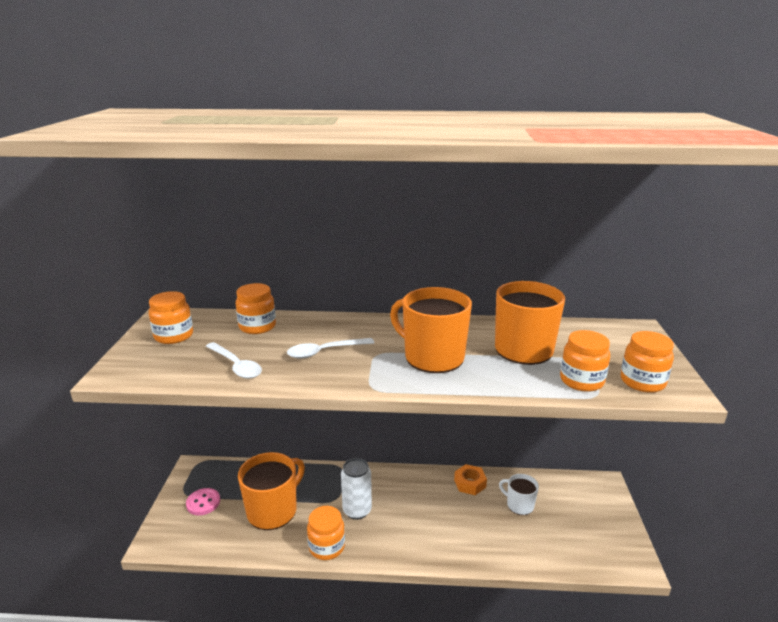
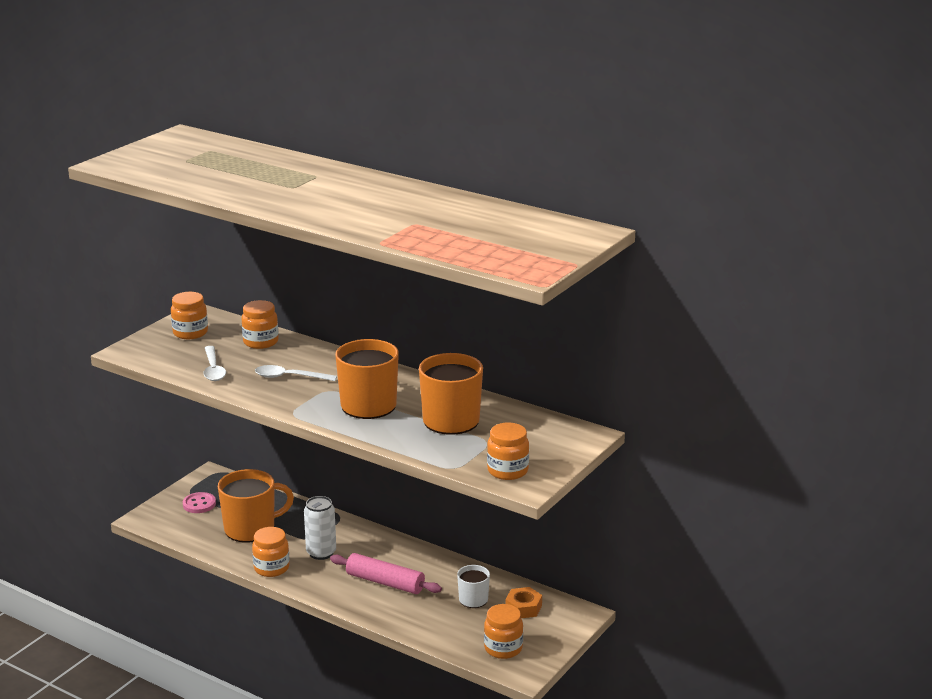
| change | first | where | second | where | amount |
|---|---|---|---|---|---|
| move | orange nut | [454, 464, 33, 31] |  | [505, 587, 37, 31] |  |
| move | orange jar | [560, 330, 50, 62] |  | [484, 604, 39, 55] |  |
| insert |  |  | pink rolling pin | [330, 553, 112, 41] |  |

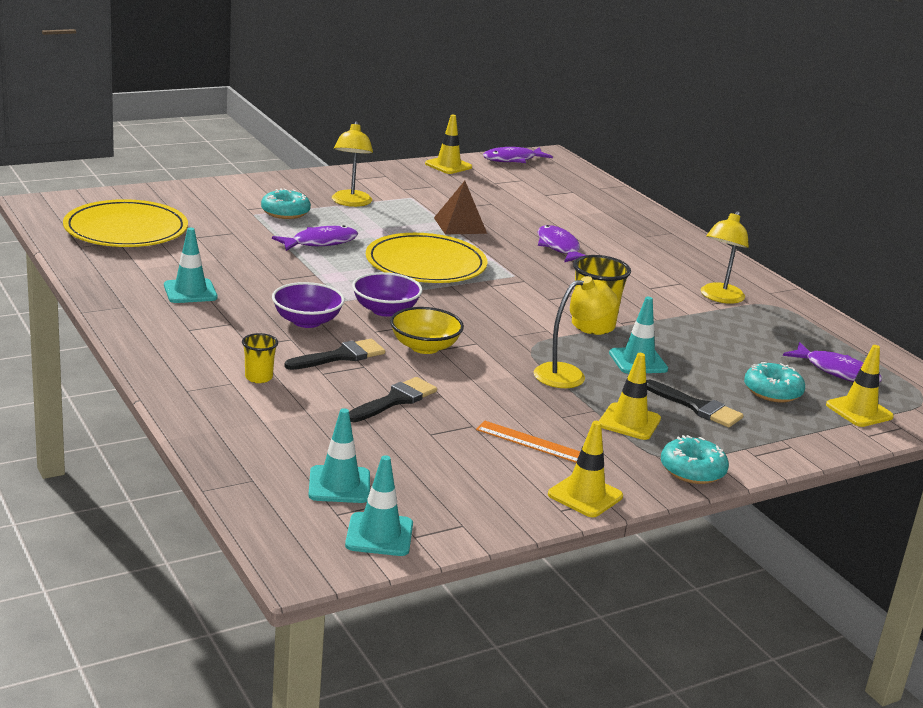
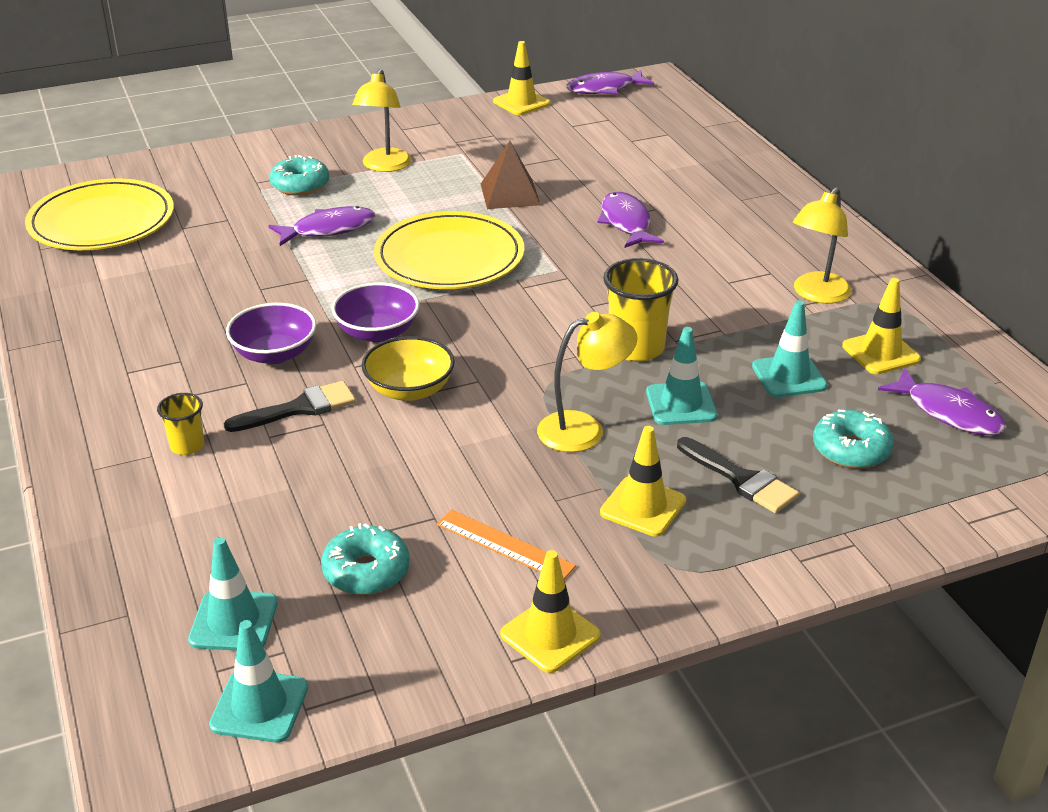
| change | first | where | second | where | amount |
|---|---|---|---|---|---|
| move | turquoise traffic cone | [164, 228, 53, 75] |  | [752, 300, 75, 97] |  |
| delete | black brush | [349, 377, 88, 45] |  |  |  |
| move | turquoise donut | [661, 435, 68, 49] |  | [321, 523, 89, 72] |  |
| move | yellow traffic cone | [826, 345, 68, 82] |  | [842, 278, 79, 96] |  |

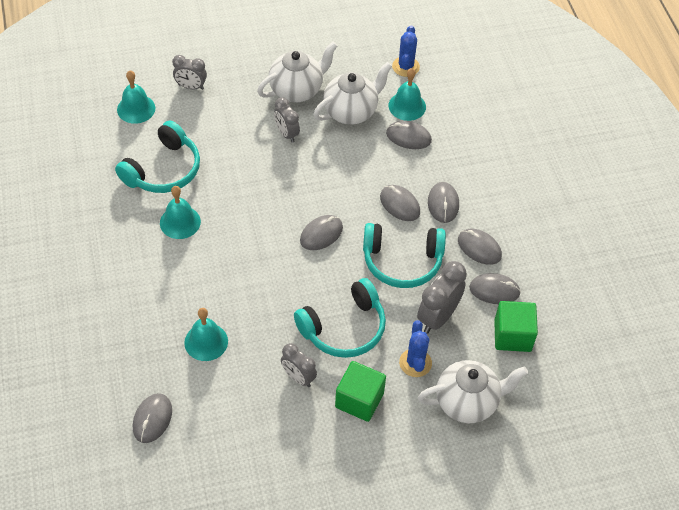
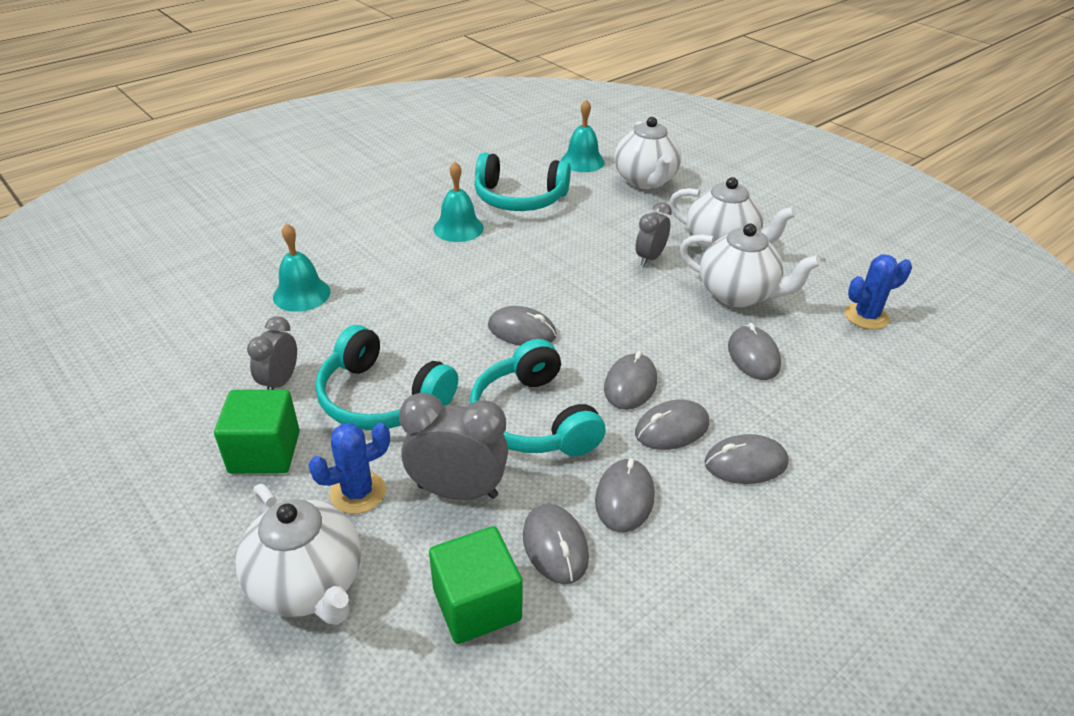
| change | first | where | second | where | amount |
|---|---|---|---|---|---|
| move | grey mouse | [133, 393, 39, 50] |  | [705, 434, 83, 50] |  |
| replace | grey clock | [172, 55, 35, 35] | white teapot | [614, 117, 67, 72] |  |
| delete | turquoise bell | [389, 68, 37, 53] |  |  |  |

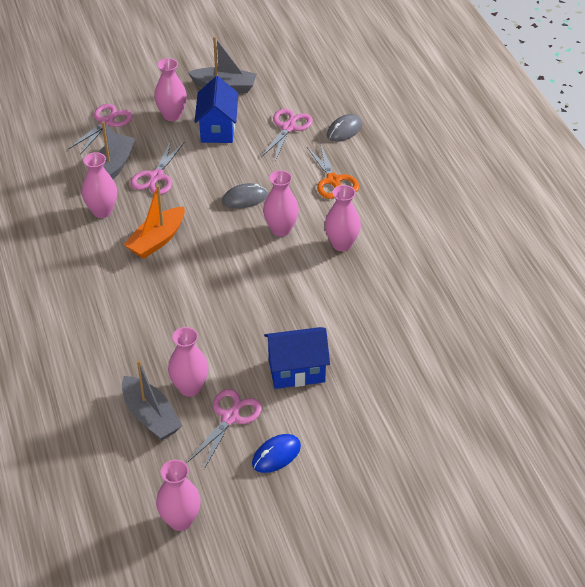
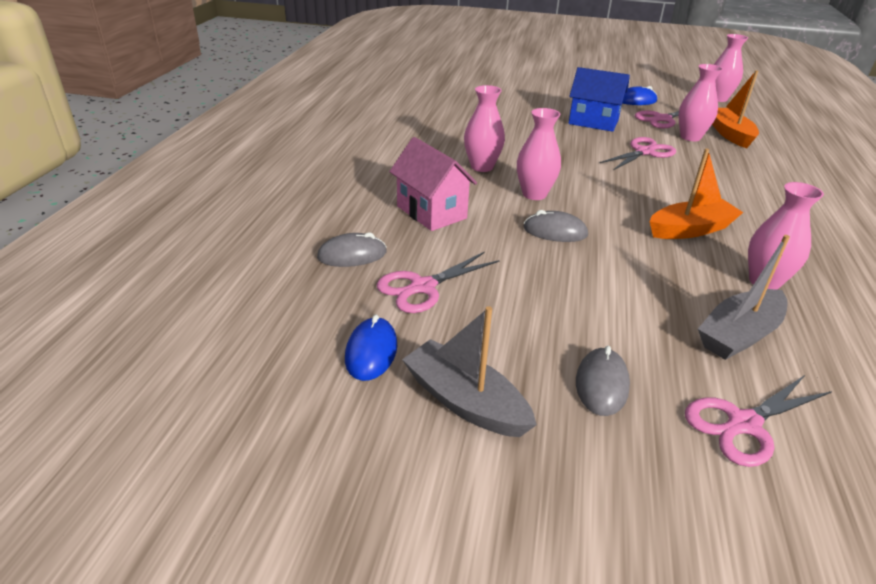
| change | first | where | second | where | amount |
|---|---|---|---|---|---|
| recolor | grey boat | [122, 360, 60, 81] | orange boat | [712, 70, 47, 78] |  |
| move | pink scissors | [130, 141, 54, 54] |  | [600, 137, 76, 33] |  |
| replace | pink vase | [154, 58, 33, 63] | grey mouse | [576, 346, 54, 70] |  |
| delete | blue house | [194, 76, 44, 67] |  |  |  |
| replace | orange scissors | [307, 143, 52, 56] | pink house | [389, 137, 88, 94] |  |
| insert |  |  | blue mouse | [345, 314, 52, 67] |  |

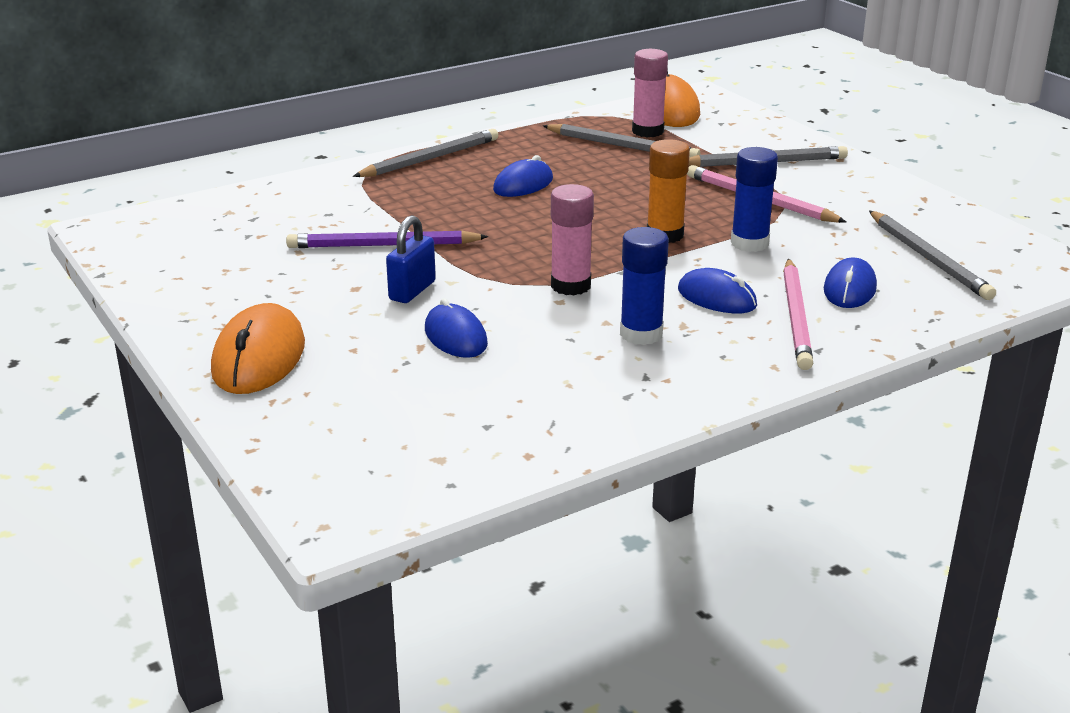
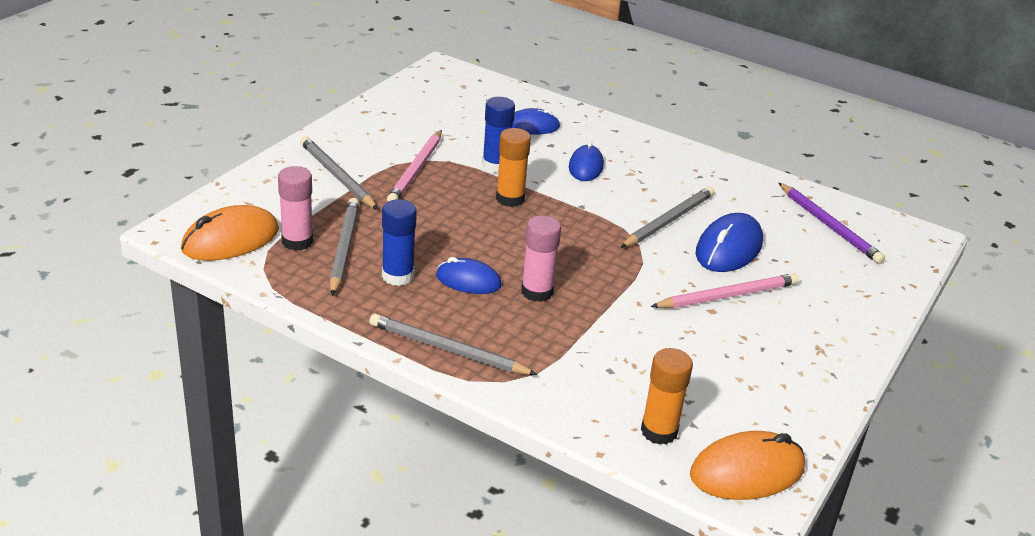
| change | first | where | second | where | amount |
|---|---|---|---|---|---|
| move | orange mouse | [211, 303, 94, 91] |  | [690, 431, 115, 69] |  |
| move | purple pencil | [286, 230, 203, 18] |  | [779, 183, 106, 81] |  |
| delete | blue padlock | [386, 215, 50, 88] |  |  |  |
| resize | blue mouse | [425, 298, 63, 60] |  | [696, 213, 67, 59] | x1.53 |
| move | pink glue stick | [551, 184, 43, 111] |  | [521, 215, 40, 87] |  |
| move | blue glue stick | [620, 227, 49, 118] |  | [382, 199, 35, 87] |  |
| move | pink pencil | [783, 259, 30, 111] |  | [650, 273, 149, 35] |  |
| move | grey pencil | [869, 211, 127, 89] |  | [620, 187, 94, 61] |  |
| insert |  |  | orange glue stick | [641, 348, 52, 97] |  |

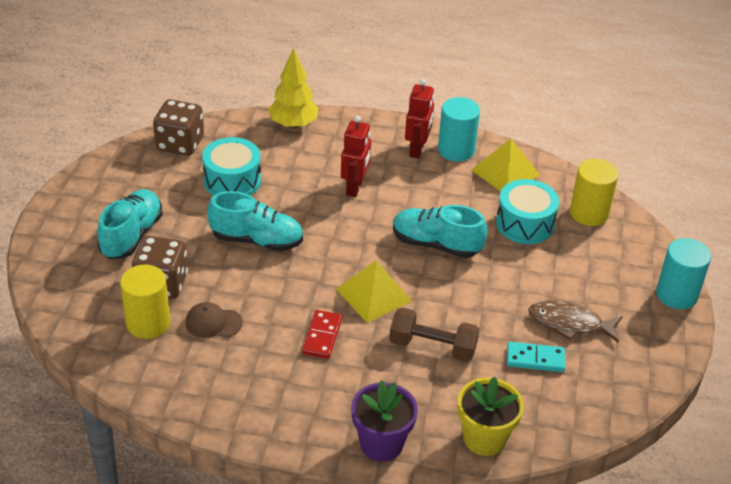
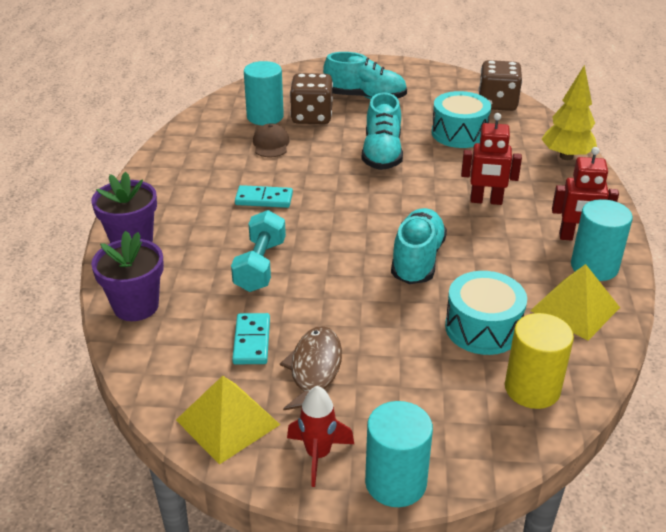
| change | first | where | second | where | amount |
|---|---|---|---|---|---|
| recolor | yellow cylinder | [120, 264, 50, 75] | turquoise cylinder | [244, 61, 40, 64] |  |
| recolor | red domino | [302, 310, 40, 49] | turquoise domino | [235, 185, 58, 23] |  |
| move | yellow pyramid | [336, 260, 76, 63] |  | [176, 376, 104, 89] |  |
| recolor | brown dumbbell | [389, 307, 90, 55] | turquoise dumbbell | [231, 210, 55, 82] |  |
| recolor | yellow flower pot | [458, 377, 66, 79] | purple flower pot | [91, 231, 73, 90] |  |
| insert |  |  | red rocket | [287, 386, 67, 101] |  |

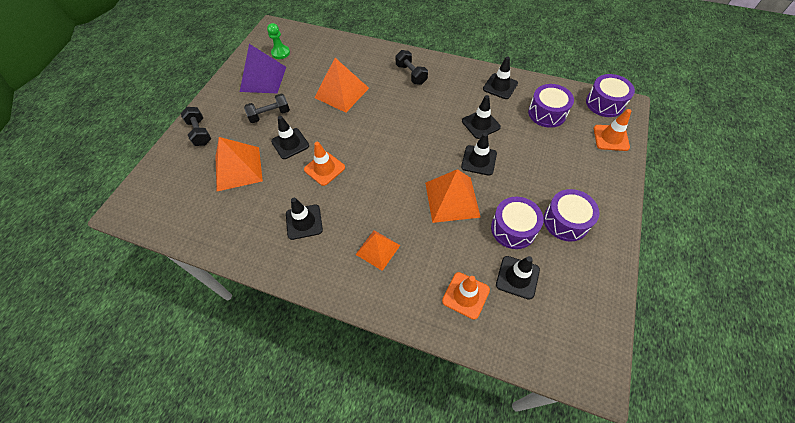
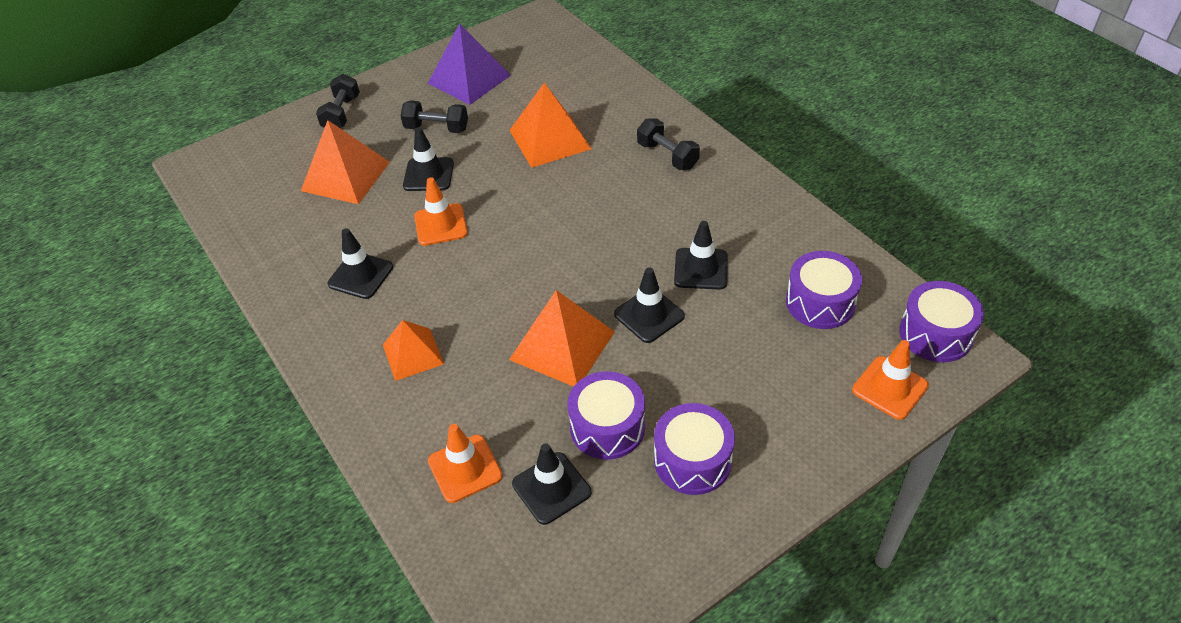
| change | first | where | second | where | amount |
|---|---|---|---|---|---|
| delete | green pawn | [267, 23, 23, 36] |  |  |  |
| rotate | black dumbbell | [395, 50, 33, 35] |  | [637, 118, 63, 52] | 45 degrees counterclockwise |
| delete | black traffic cone | [483, 56, 35, 43] |  |  |  |

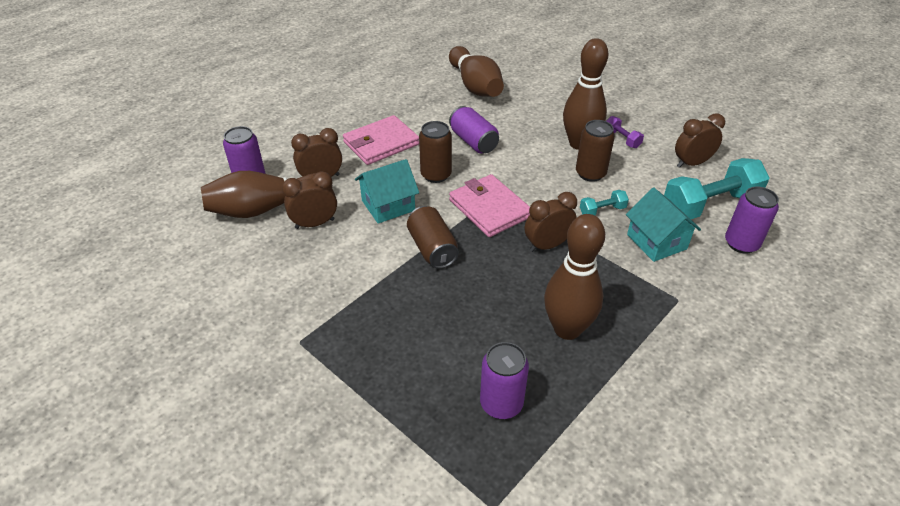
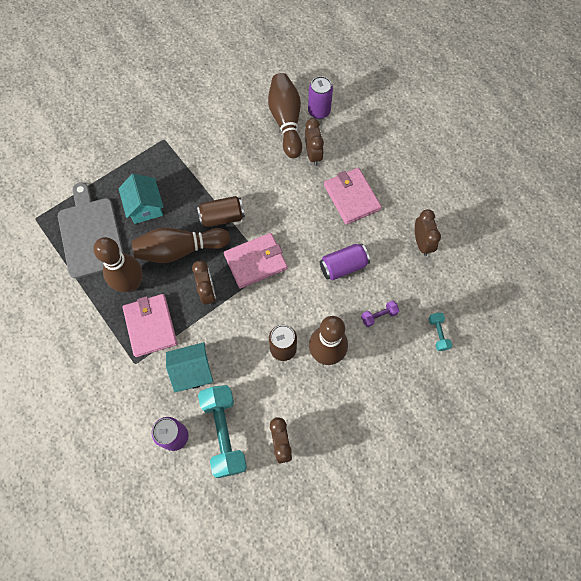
| change | first | where | second | where | amount |
|---|---|---|---|---|---|
| move | brown clock | [282, 171, 55, 58] |  | [415, 209, 26, 47] |  |
| move | turquoise house | [355, 159, 64, 65] |  | [118, 174, 46, 50] |  |
| delete | brown can | [419, 121, 33, 62] |  |  |  |
| move | brown bowling pin | [449, 46, 55, 51] |  | [132, 227, 98, 36] |  |
| replace | purple can | [480, 342, 49, 77] | grey cutting board | [58, 183, 66, 96] |  |
| move | turquoise dumbbell | [580, 190, 49, 25] |  | [428, 313, 24, 38] |  |
| move | purple dumbbell | [607, 116, 37, 32] |  | [361, 300, 38, 27] |  |
| insert |  |  | pink wallet | [122, 294, 56, 63] |  |

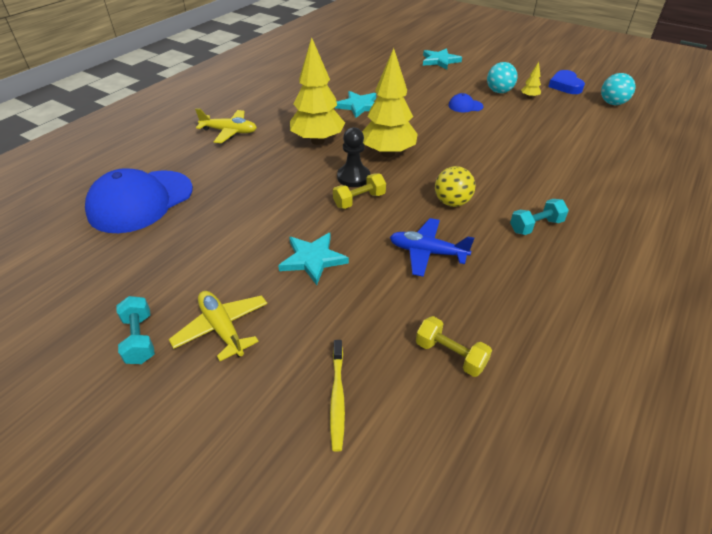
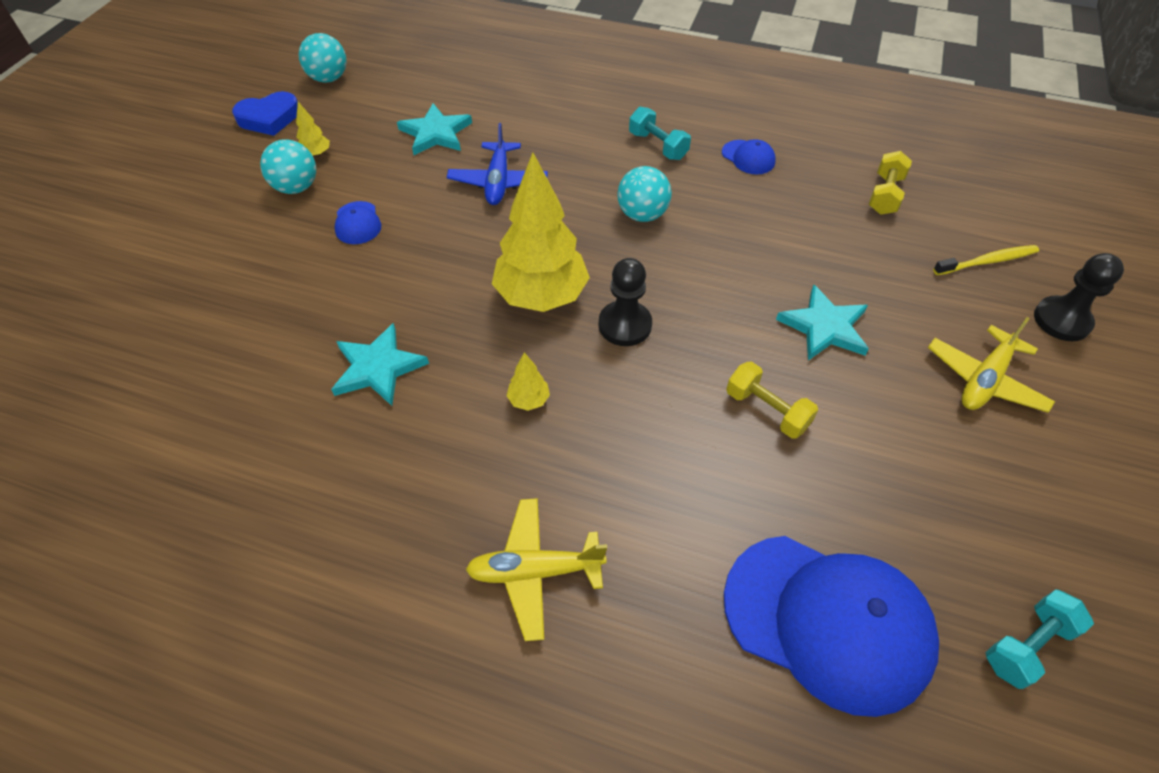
| change | first | where | second | where | amount |
|---|---|---|---|---|---|
| move | turquoise dumbbell | [116, 296, 39, 68] |  | [986, 589, 108, 100] |  |
| rotate | yellow plane | [195, 108, 62, 35] |  | [465, 498, 142, 143] | 90 degrees counterclockwise |
| resize | yellow tree | [290, 38, 55, 107] |  | [506, 352, 44, 59] | x0.41 |
| move | yellow dumbbell | [333, 173, 53, 36] |  | [726, 361, 92, 78] |  |
| move | blue plane | [390, 218, 84, 59] |  | [447, 123, 101, 82] |  |
| move | turquoise star | [423, 48, 39, 22] |  | [397, 103, 75, 52] |  |
| recolor | yellow ball | [435, 166, 40, 41] | turquoise ball | [617, 166, 55, 56] |  |
| insert |  |  | blue cap | [722, 139, 54, 35] |  |
| insert |  |  | black pawn | [1034, 253, 90, 88] |  |

